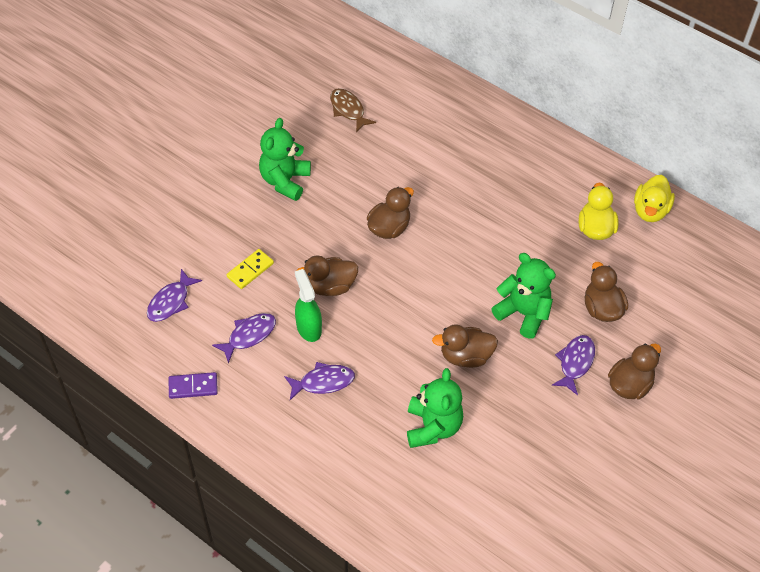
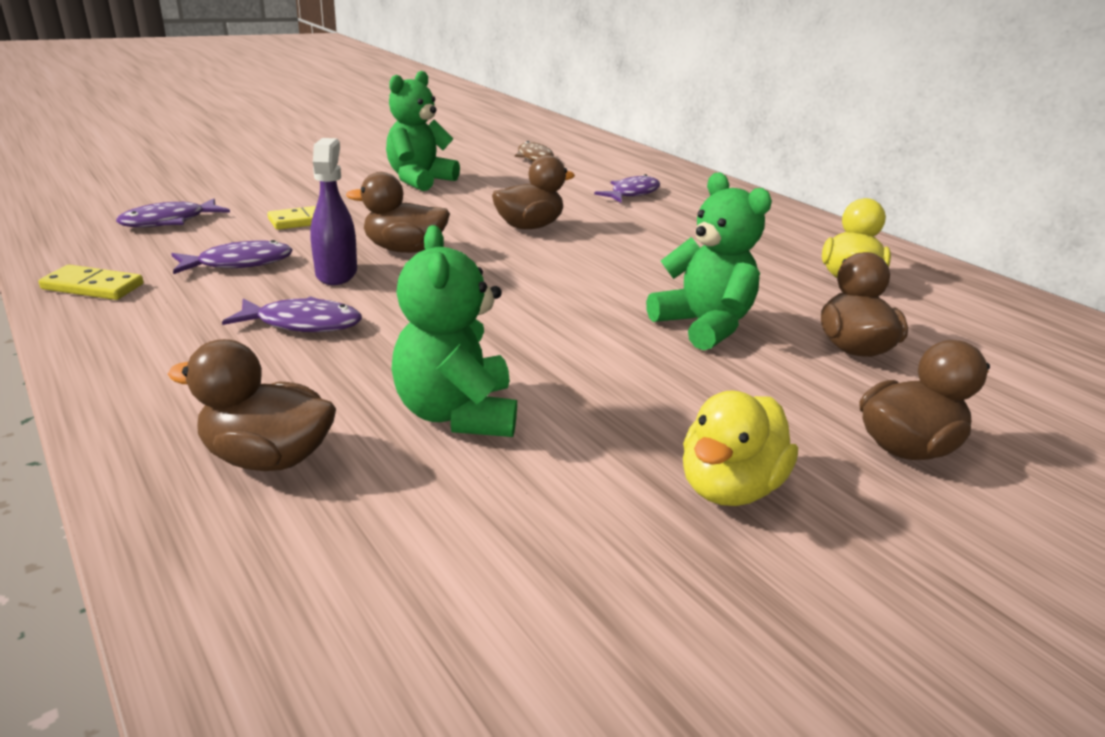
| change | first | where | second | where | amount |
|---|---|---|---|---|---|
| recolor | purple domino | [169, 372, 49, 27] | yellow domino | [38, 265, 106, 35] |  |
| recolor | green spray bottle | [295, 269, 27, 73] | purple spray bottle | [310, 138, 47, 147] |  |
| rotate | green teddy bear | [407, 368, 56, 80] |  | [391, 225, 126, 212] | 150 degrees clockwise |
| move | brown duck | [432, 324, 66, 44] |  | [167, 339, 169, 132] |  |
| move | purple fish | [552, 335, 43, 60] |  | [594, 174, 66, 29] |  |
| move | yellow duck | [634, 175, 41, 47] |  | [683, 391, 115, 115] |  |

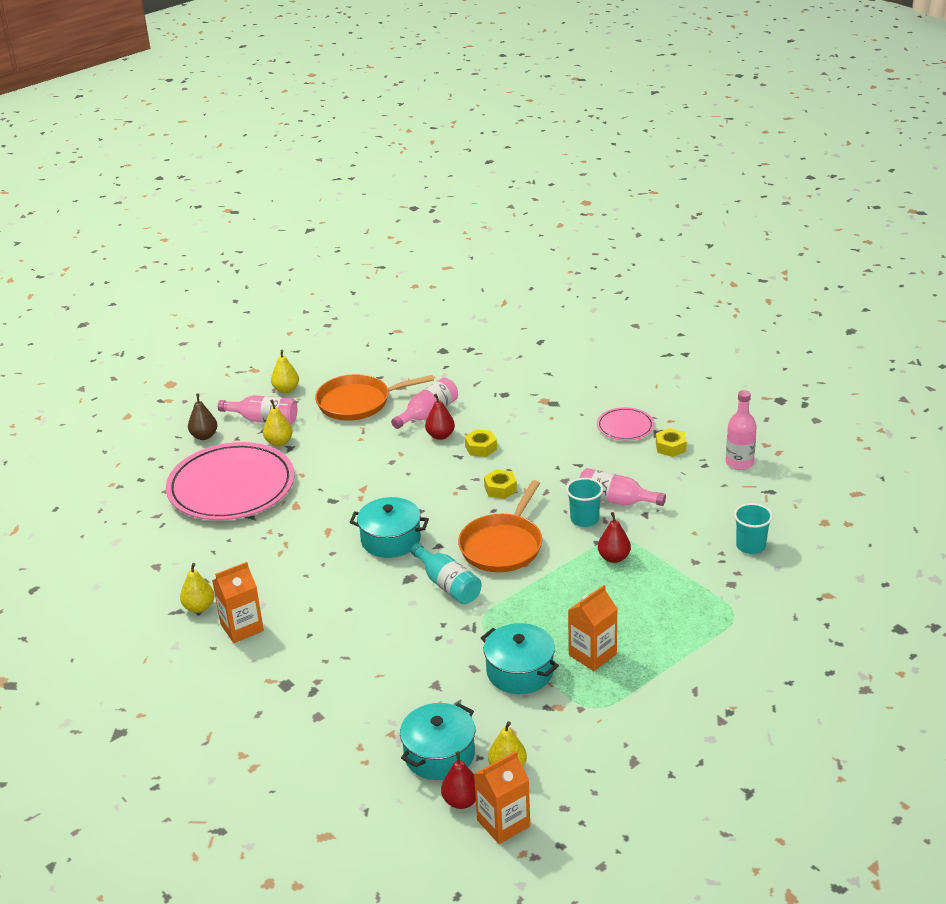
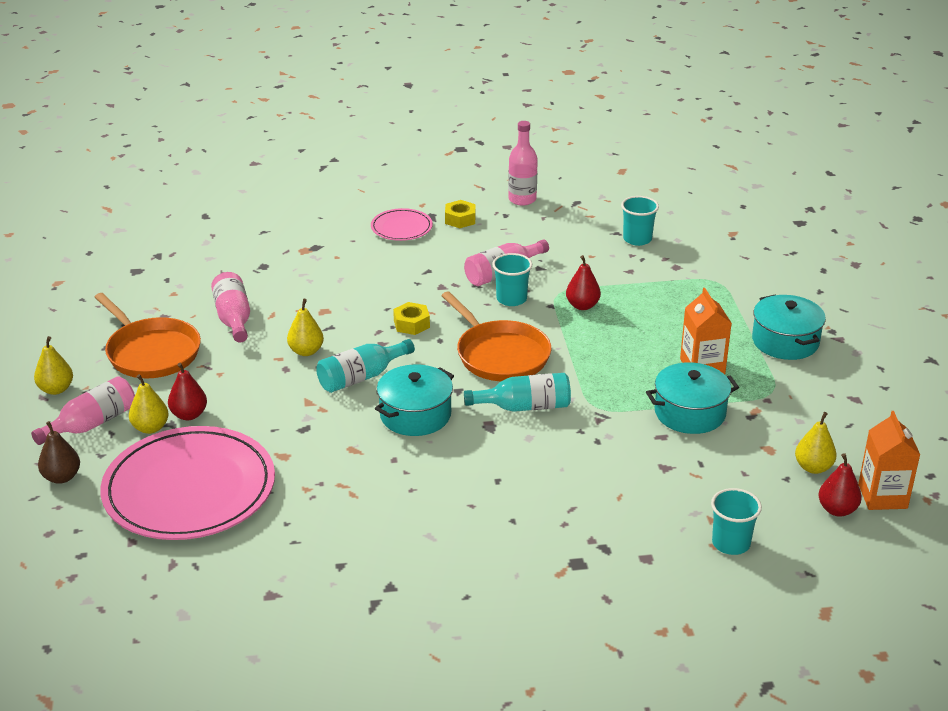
| change | first | where | second | where | amount |
|---|---|---|---|---|---|
| move | yellow pear | [180, 563, 34, 50] |  | [287, 298, 37, 58] |  |
| delete | orange carton | [212, 562, 52, 81] |  |  |  |
| rotate | orange pan | [315, 374, 119, 47] |  | [94, 293, 107, 85] | 60 degrees counterclockwise |
| move | turquoise pot | [400, 703, 75, 77] |  | [752, 294, 74, 66] |  |
| move | red pear | [425, 394, 30, 46] |  | [168, 363, 39, 57] |  |
| delete | yellow nut | [465, 429, 32, 28] |  |  |  |
| insert |  |  | turquoise bottle | [316, 339, 99, 54] |  |
| insert |  |  | turquoise cup | [711, 488, 51, 67] |  |

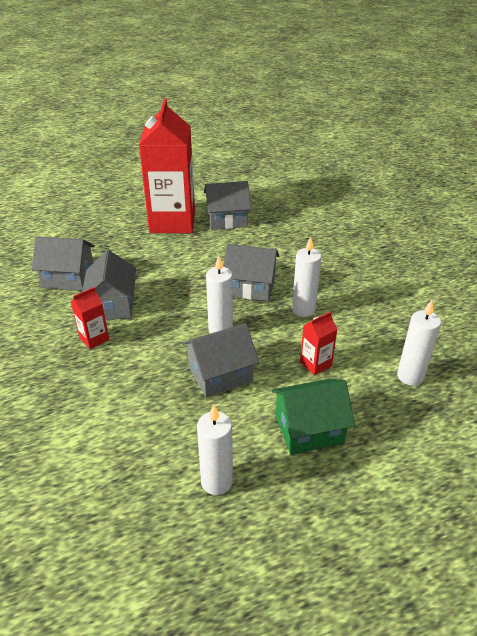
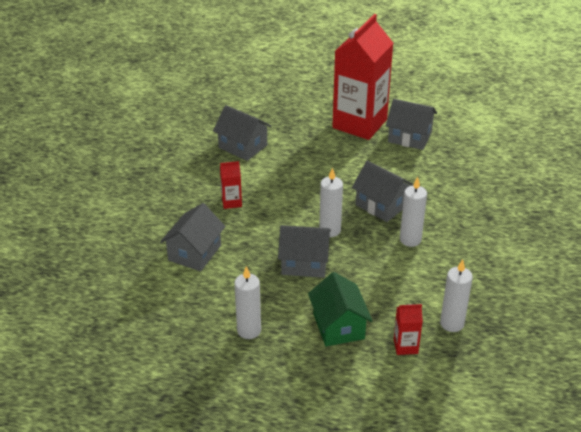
| change | first | where | second | where | amount |
|---|---|---|---|---|---|
| move | grey house | [82, 250, 54, 70] |  | [160, 203, 66, 68] |  |
| rotate | green house | [272, 379, 83, 75] |  | [308, 272, 65, 74] | 60 degrees clockwise |
| move | red carton | [300, 312, 38, 63] |  | [394, 304, 29, 51] |  |

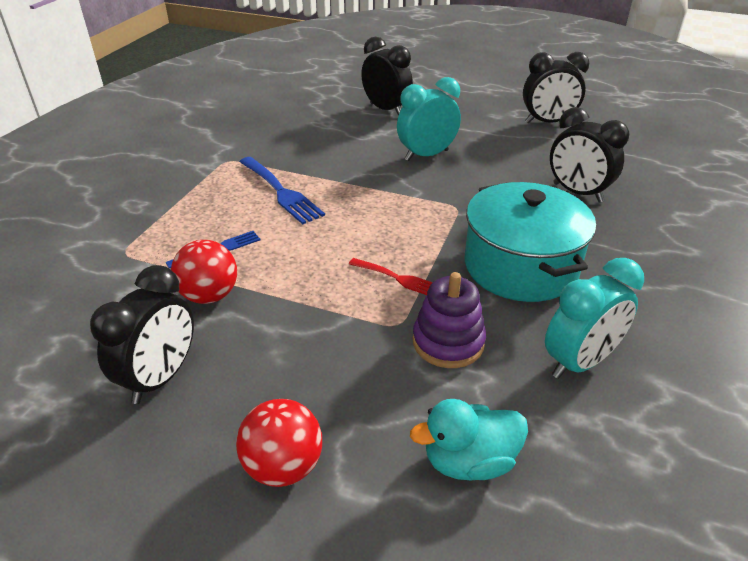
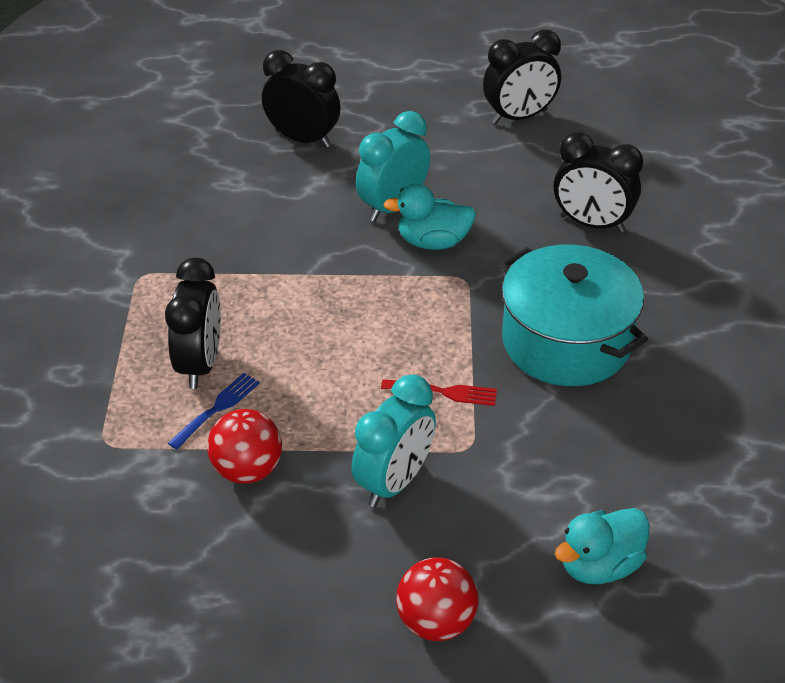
| change | first | where | second | where | amount |
|---|---|---|---|---|---|
| move | black clock | [90, 265, 104, 139] |  | [165, 258, 56, 131] |  |
| delete | blue fork | [239, 157, 86, 67] |  |  |  |
| delete | purple stacking toy | [413, 272, 73, 96] |  |  |  |
| move | turquoise clock | [545, 258, 99, 121] |  | [351, 374, 85, 133] |  |
| insert |  |  | turquoise duck | [383, 183, 93, 67] |  |

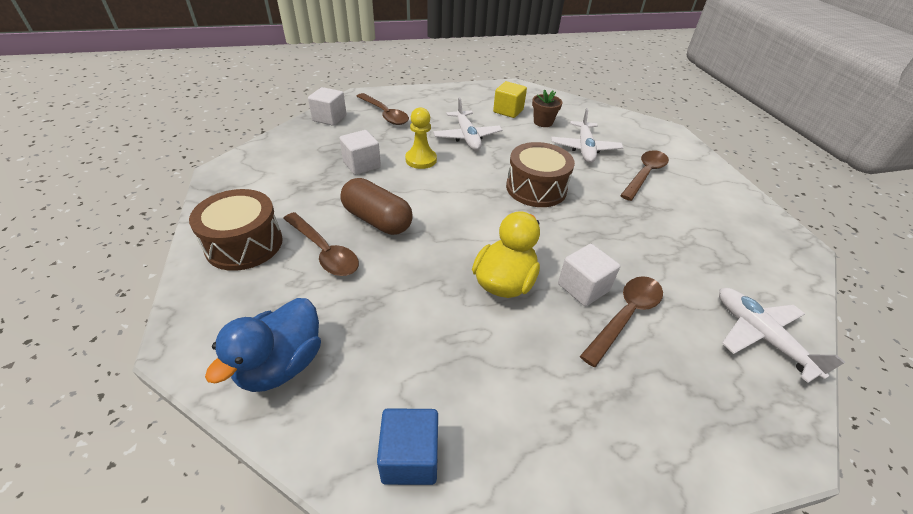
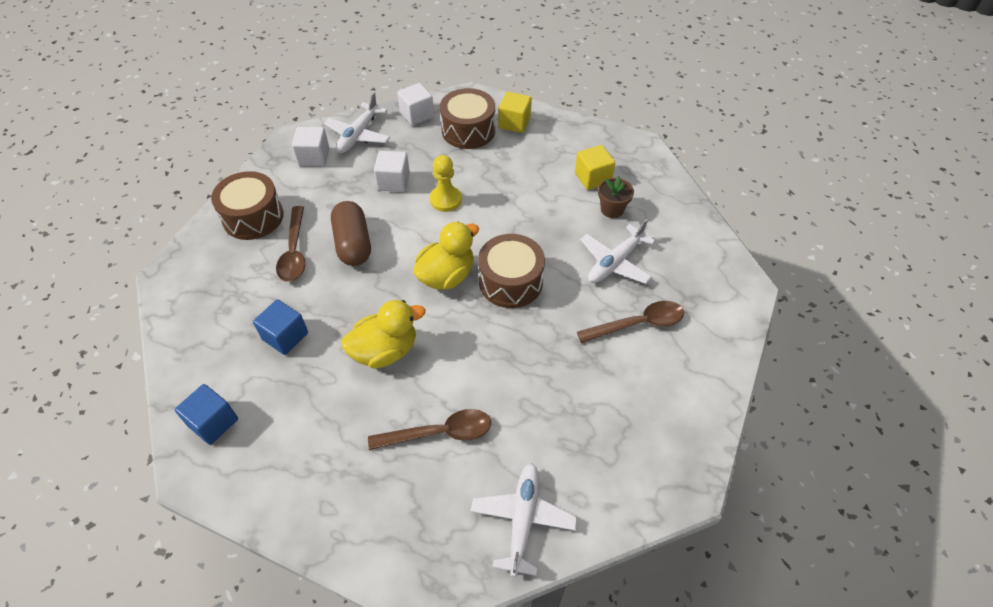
| change | first | where | second | where | amount |
|---|---|---|---|---|---|
| delete | blue duck | [205, 298, 116, 94] |  |  |  |
| replace | brown spoon | [356, 93, 53, 32] | brown drum | [440, 88, 55, 61] |  |
| move | white plane | [433, 97, 70, 54] |  | [324, 92, 66, 61] |  |
| move | white cube | [558, 244, 62, 62] |  | [292, 127, 37, 39] |  |
| insert |  |  | blue cube | [253, 299, 55, 56] |  |
| insert |  |  | yellow duck | [413, 222, 66, 68] |  |
| insert |  |  | yellow cube | [498, 92, 34, 41] |  |

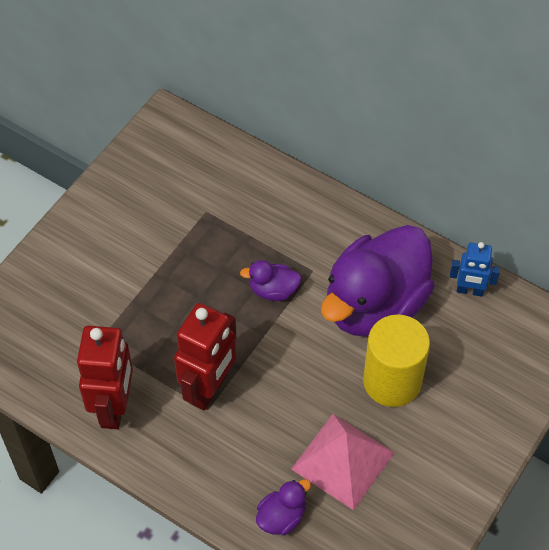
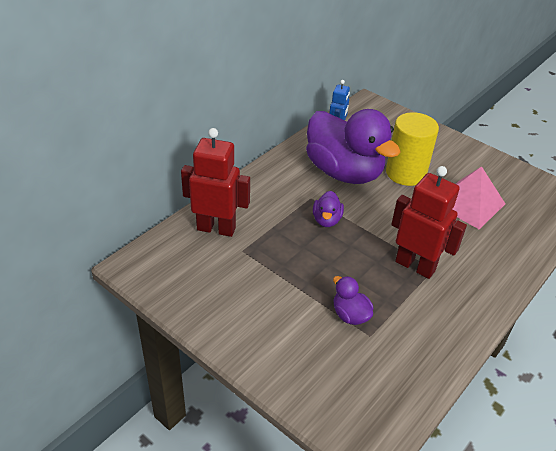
| change | first | where | second | where | amount |
|---|---|---|---|---|---|
| move | red robot | [77, 326, 56, 103] |  | [181, 128, 69, 109] |  |
| move | purple duck | [256, 479, 55, 56] |  | [333, 276, 40, 49] |  |

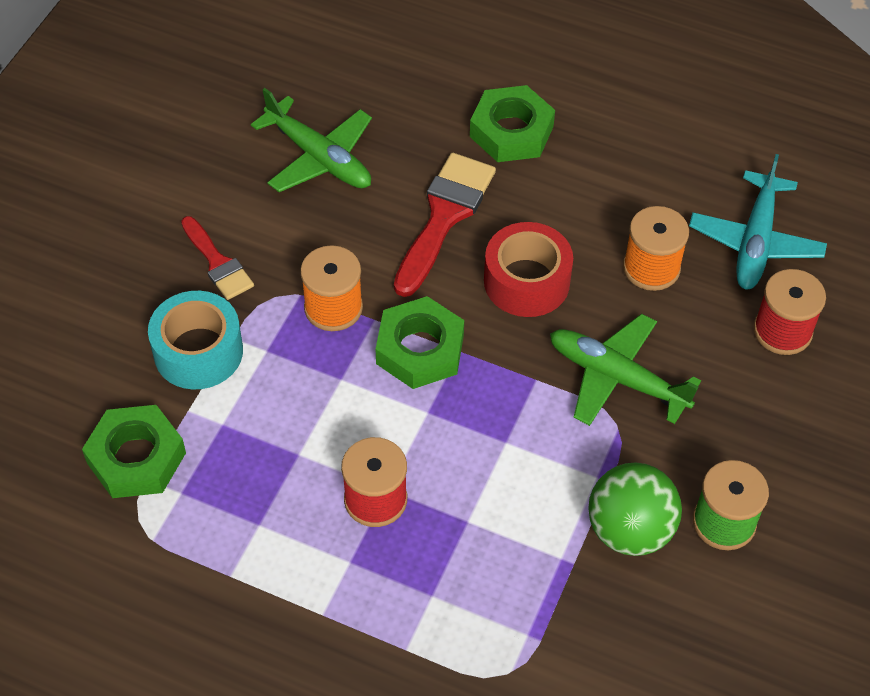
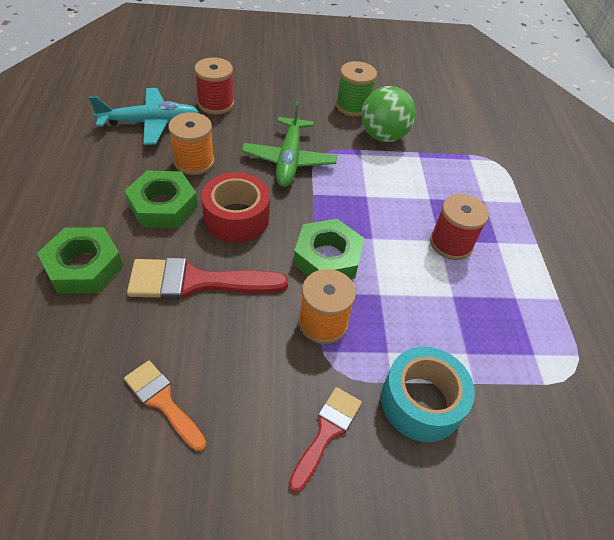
| change | first | where | second | where | amount |
|---|---|---|---|---|---|
| move | green nut | [82, 405, 104, 93] |  | [124, 171, 74, 57] |  |
| replace | green plane | [251, 88, 121, 104] | orange brush | [124, 361, 82, 91] |  |

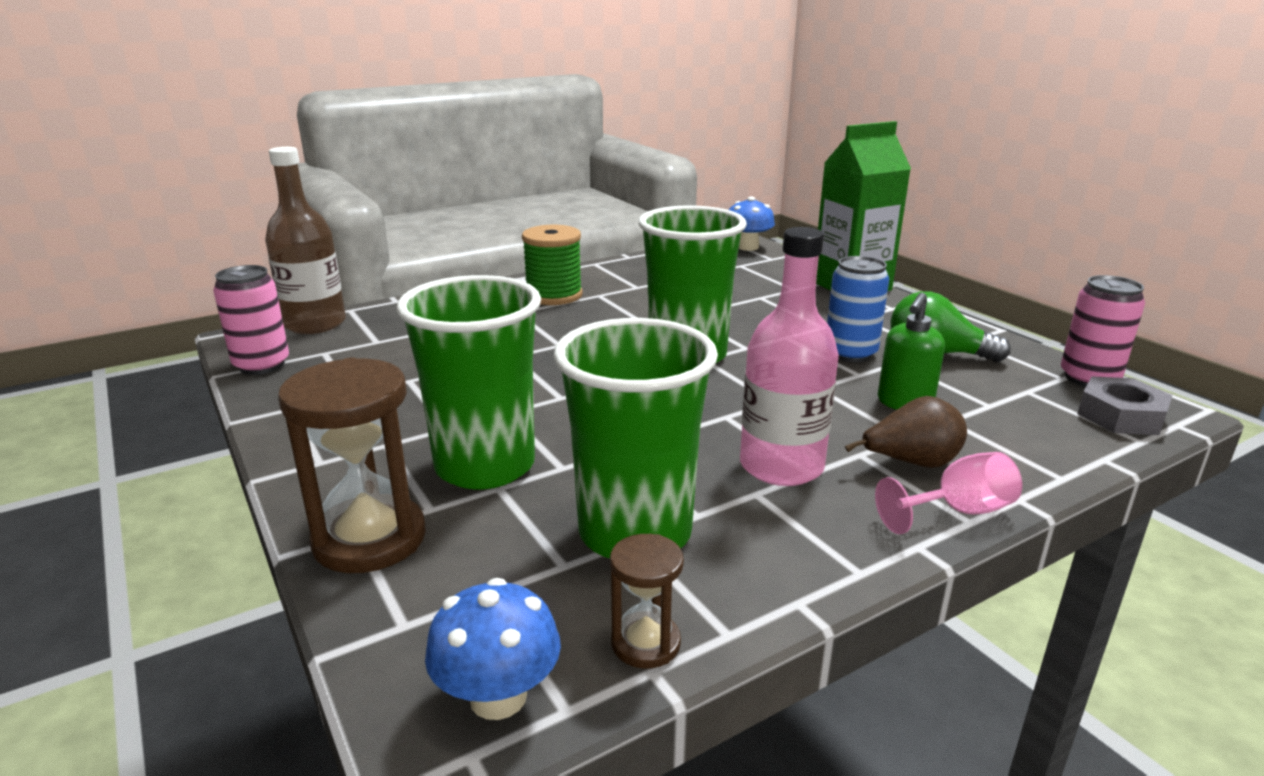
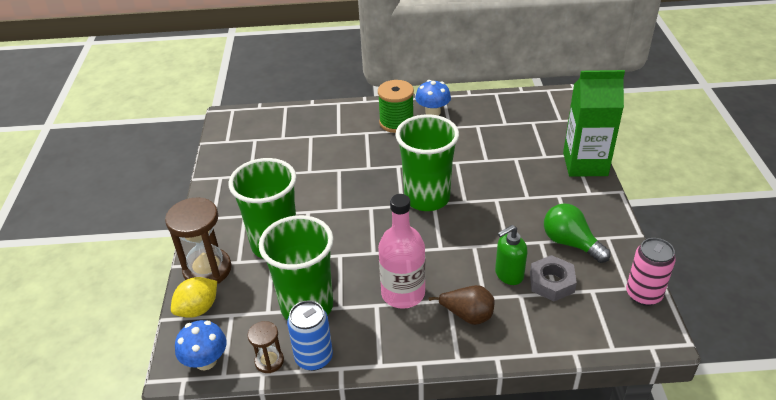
| change | first | where | second | where | amount |
|---|---|---|---|---|---|
| delete | pink can | [213, 265, 76, 110] |  |  |  |
| delete | brown bottle | [265, 147, 81, 187] |  |  |  |
| move | blue mushroom | [729, 197, 46, 54] |  | [415, 80, 36, 35] |  |
| move | blue can | [827, 256, 62, 106] |  | [287, 300, 46, 71] |  |
| delete | pink goblet | [875, 452, 147, 82] |  |  |  |
| move | grey nut | [1077, 376, 95, 59] |  | [530, 255, 47, 46] |  |
| insert |  |  | yellow lemon | [171, 277, 46, 41] |  |

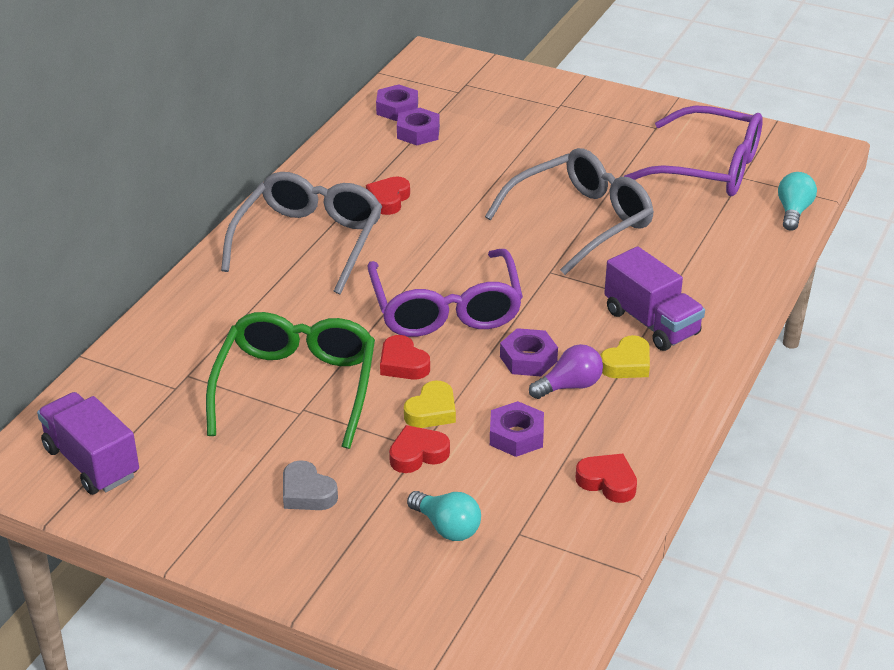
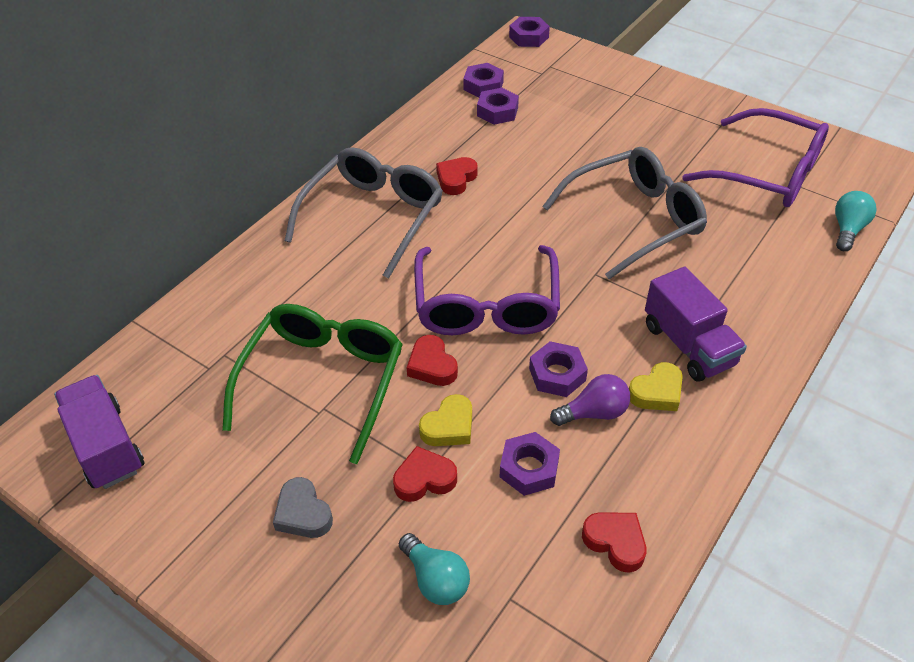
| change | first | where | second | where | amount |
|---|---|---|---|---|---|
| insert |  |  | purple nut | [509, 17, 41, 30] |  |

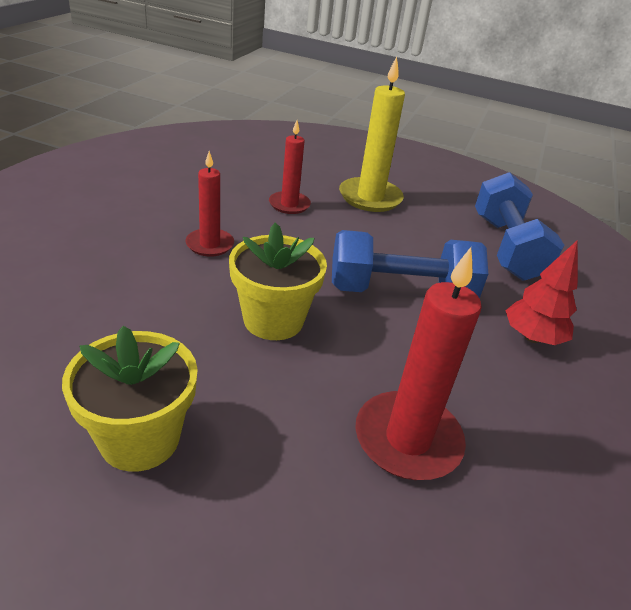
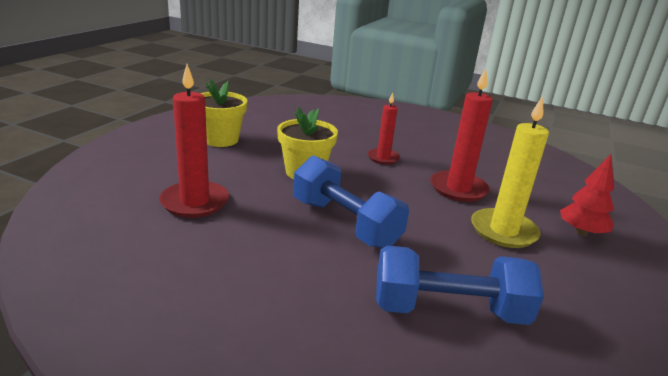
| change | first | where | second | where | amount |
|---|---|---|---|---|---|
| resize | red candle | [269, 120, 42, 94] |  | [430, 68, 63, 134] | x1.63 |
| rotate | blue dumbbell | [332, 230, 156, 68] |  | [293, 155, 116, 94] | 45 degrees counterclockwise |
| move | red tree | [505, 240, 73, 105] |  | [560, 154, 54, 82] |  |

